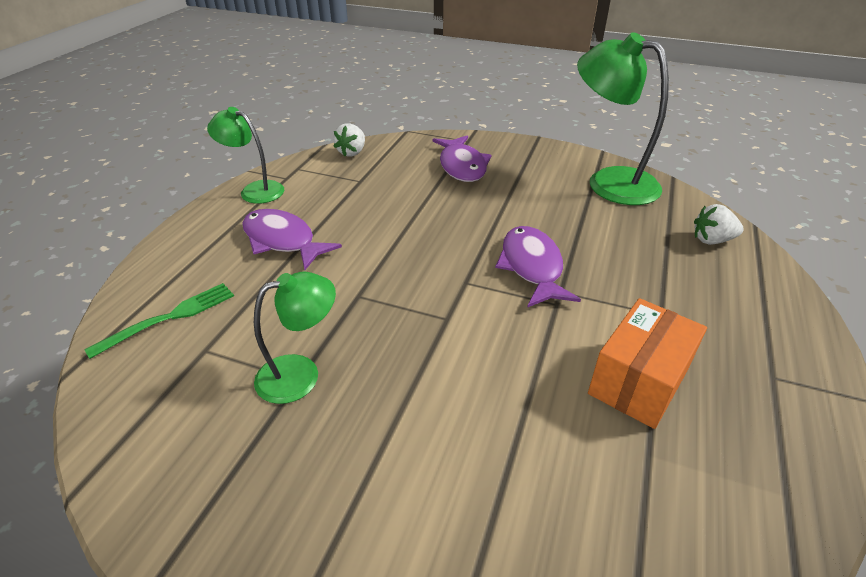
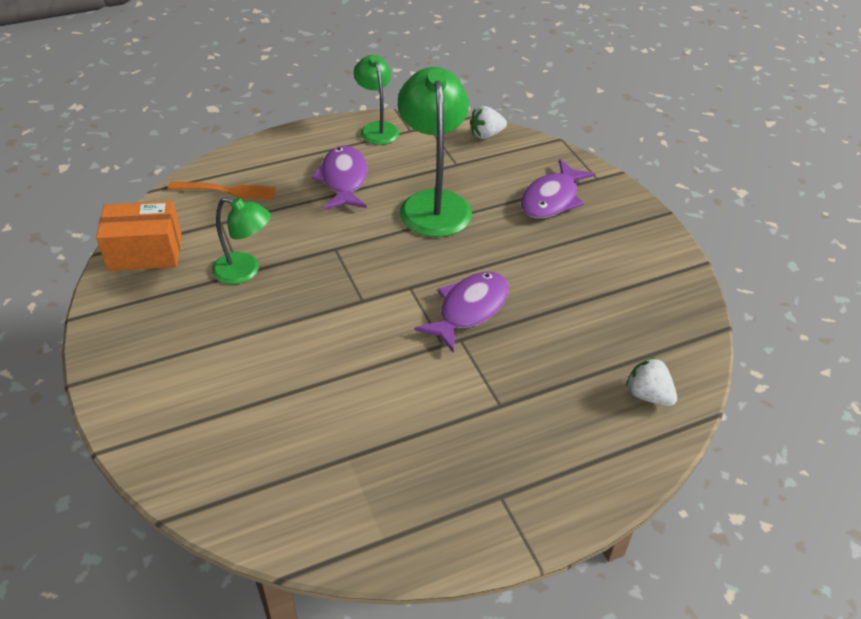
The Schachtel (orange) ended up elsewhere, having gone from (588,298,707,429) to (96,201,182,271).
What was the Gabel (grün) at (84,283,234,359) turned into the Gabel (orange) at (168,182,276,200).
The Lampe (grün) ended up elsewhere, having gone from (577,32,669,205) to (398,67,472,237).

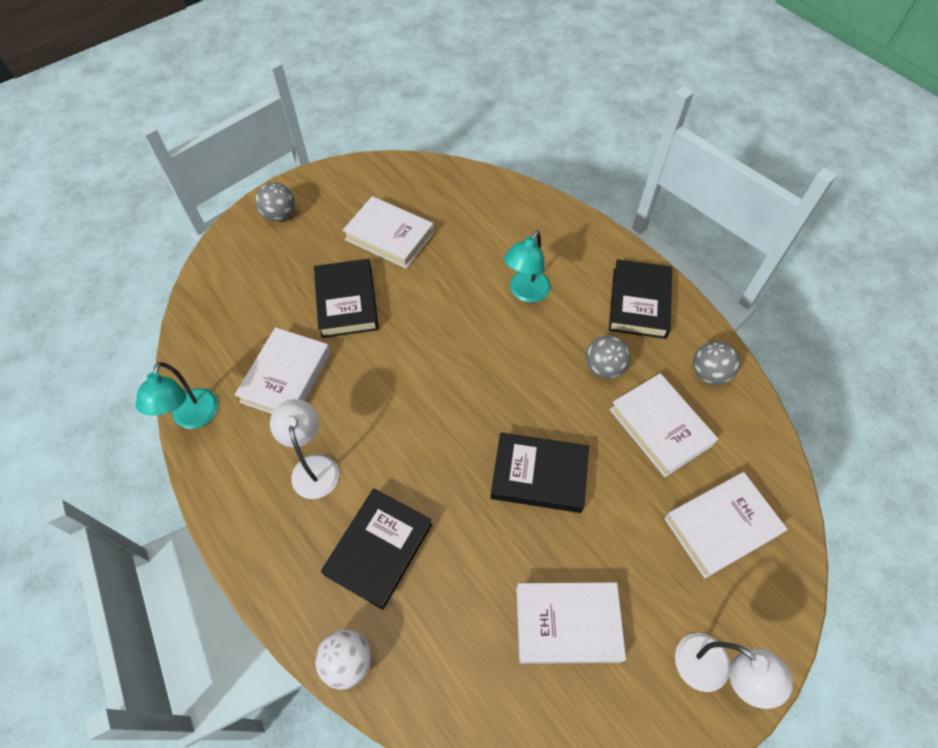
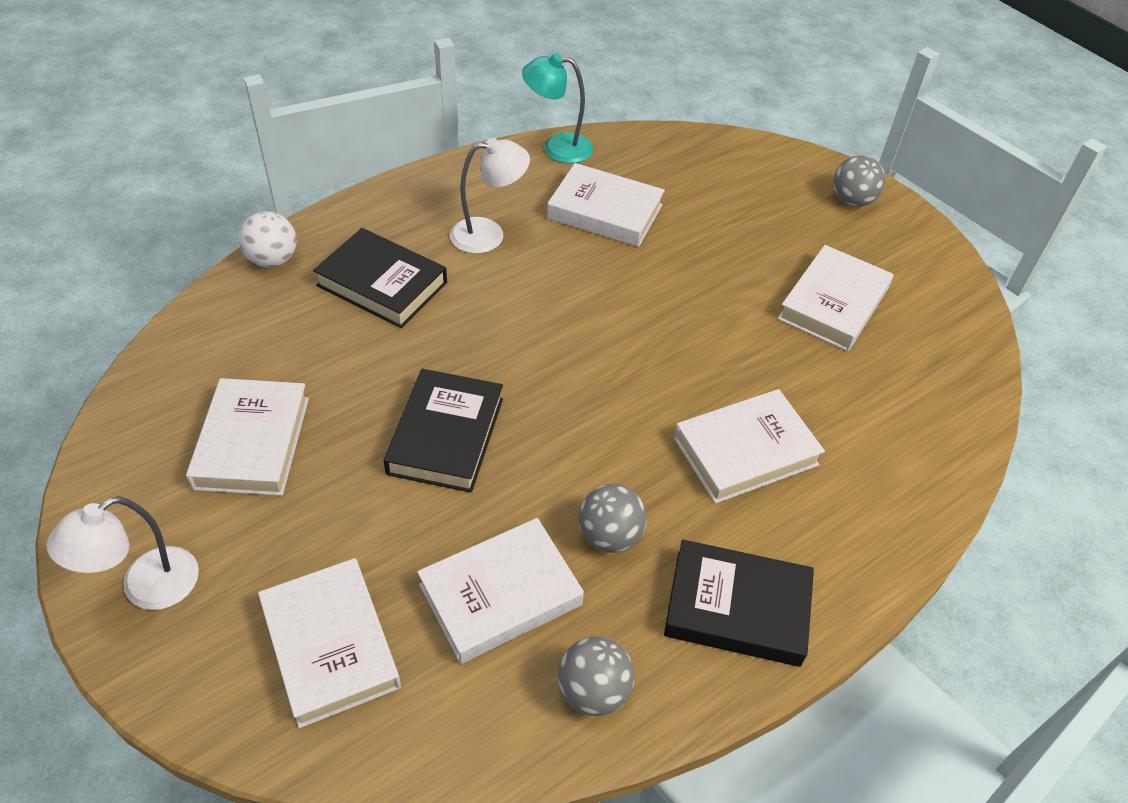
Where the Lampe (türkis) stood at (504,230,551,303), the Buch (weiß) came to stand at (674,389,825,504).
The second view lost the Buch (schwarz) at (314,259,379,338).

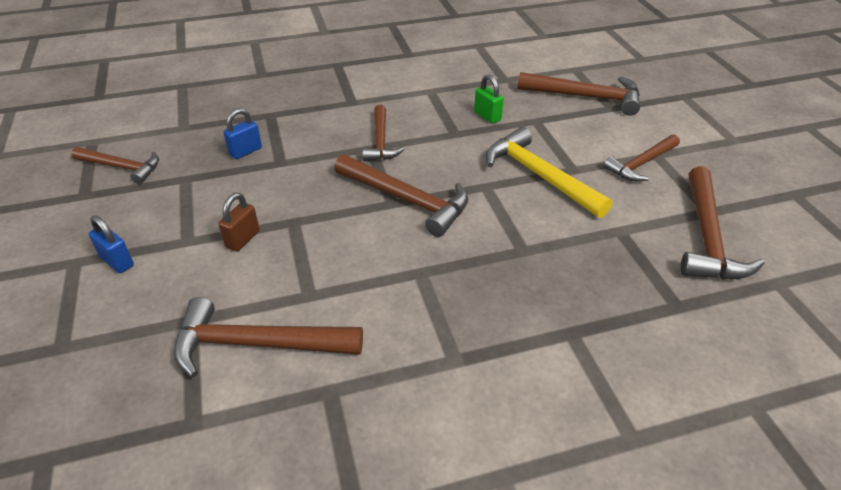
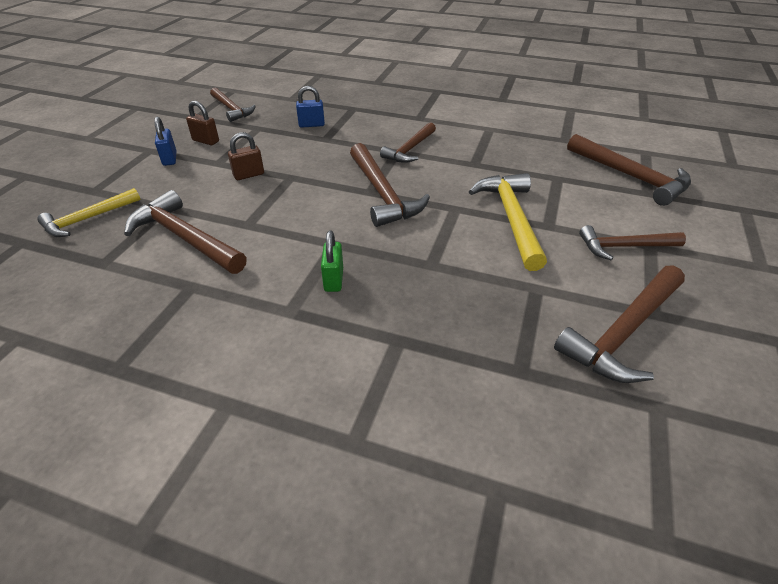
The second view gained the Hammer (gelb) at (37,188,141,237).
The second view gained the Vorhängeschloss (braun) at (186,101,219,145).
The Vorhängeschloss (grün) ended up elsewhere, having gone from (474,74,504,124) to (321,230,343,292).

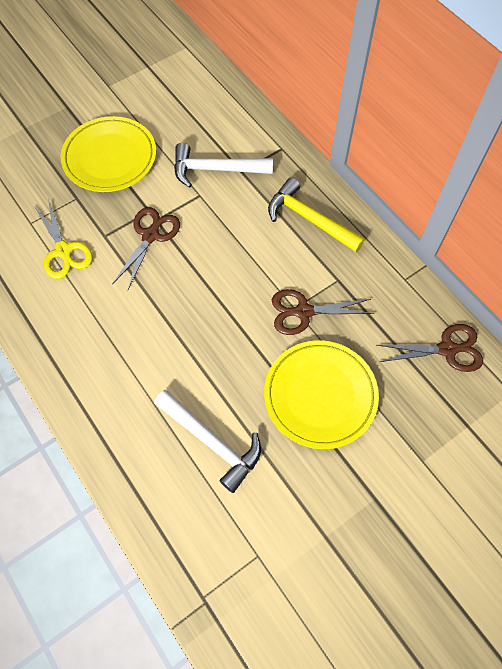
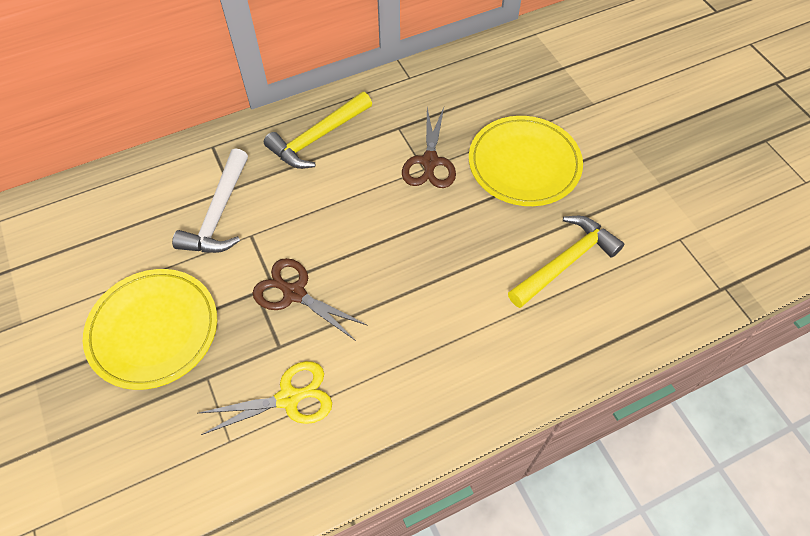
What was the Hammer (weiß) at (154,390,261,493) turned into the Hammer (gelb) at (508,216,624,308).
The second view lost the Schere (braun) at (377,324,483,372).

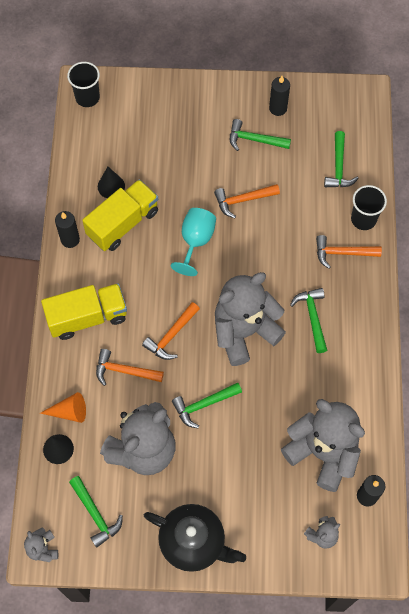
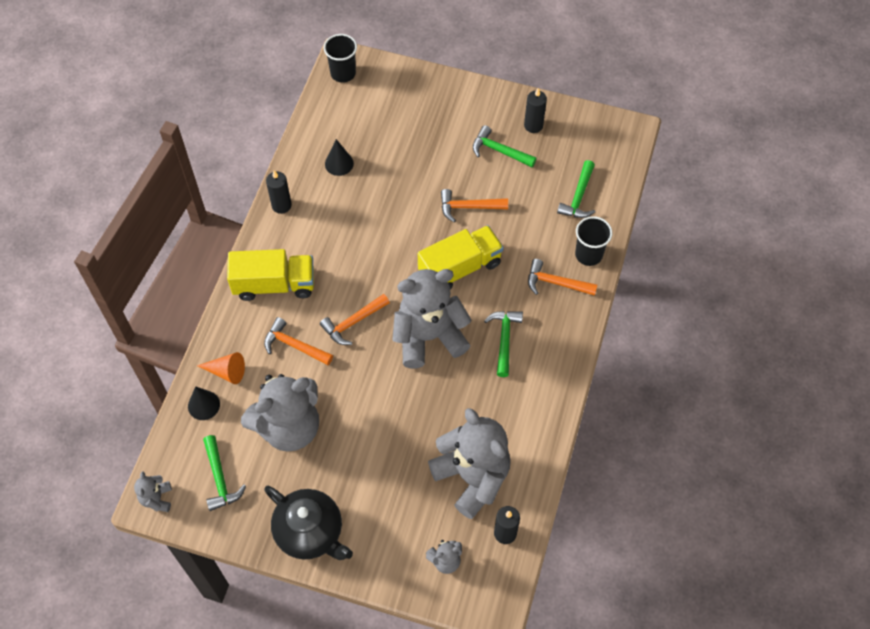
The Lastwagen (gelb) ended up elsewhere, having gone from (82,179,158,251) to (418,225,504,289).
The second view lost the Kelch (türkis) at (171,208,216,276).
The second view lost the Hammer (grün) at (172,383,242,428).

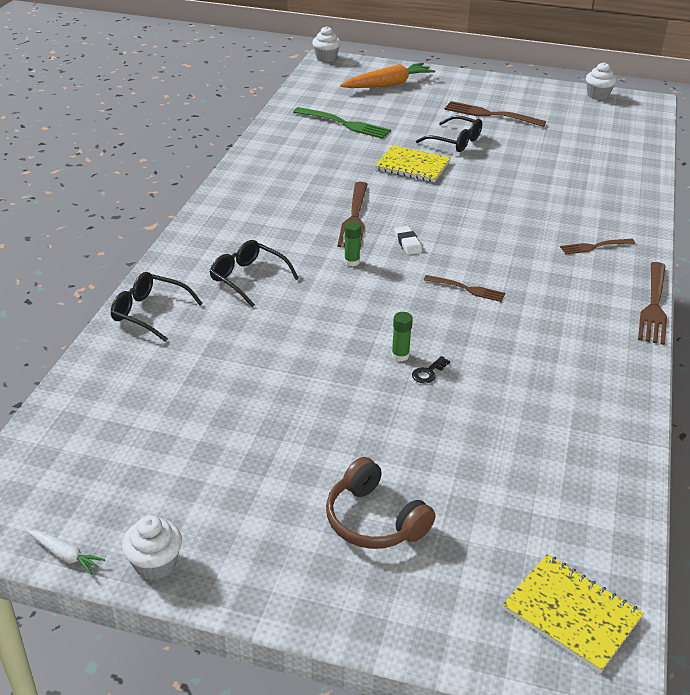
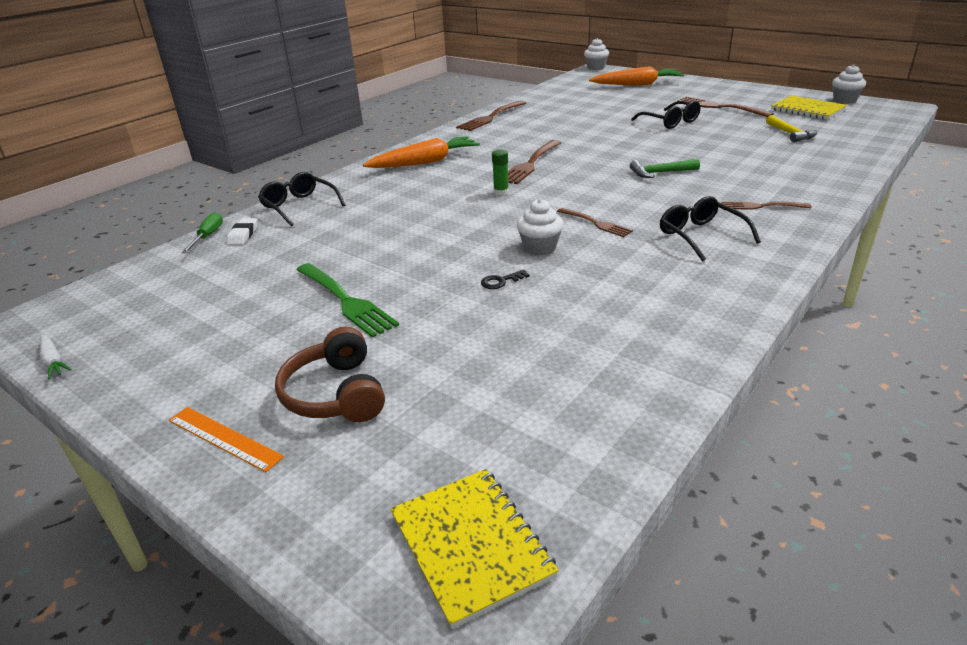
The second view gained the Lineal (orange) at (169,407,284,472).
The second view gained the Schraubenzieher (grün) at (181,212,223,253).
The Radiergummi (weiß) ended up elsewhere, having gone from (394,226,422,255) to (227,218,257,245).
The Gabel (grün) ended up elsewhere, having gone from (293,107,391,139) to (296,263,399,338).
The second view gained the Karotte (orange) at (363,136,480,168).
The Gabel (braun) ended up elsewhere, having gone from (638,262,667,345) to (456,100,526,131).
The Muffin (weiß) ended up elsewhere, having gone from (122,515,182,580) to (517,199,563,256).
The second view gained the Hammer (grün) at (630,159,700,178).
The Brille (schwarz) ended up elsewhere, having gone from (210,240,299,307) to (660,196,761,262).
The second view gained the Hammer (gelb) at (766,115,817,142).
The Notizbuch (gelb) ended up elsewhere, having gone from (375,145,451,182) to (771,96,847,120).
The second view lost the Klebestift (grün) at (392,312,413,361).

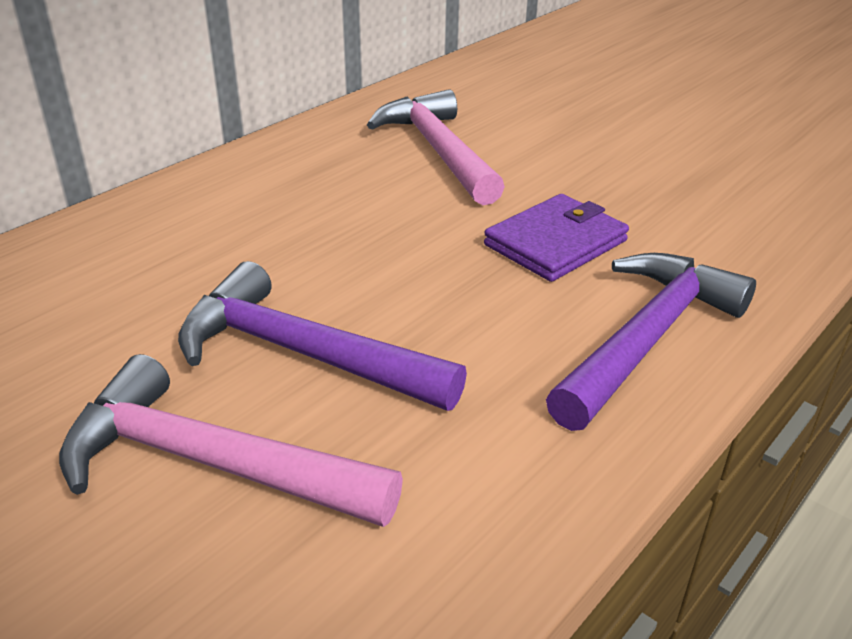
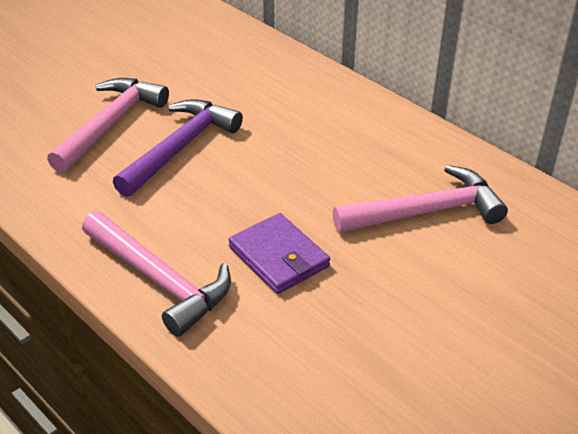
What was the Hammer (lila) at (546,253,756,431) turned into the Hammer (rosa) at (82,211,231,337).

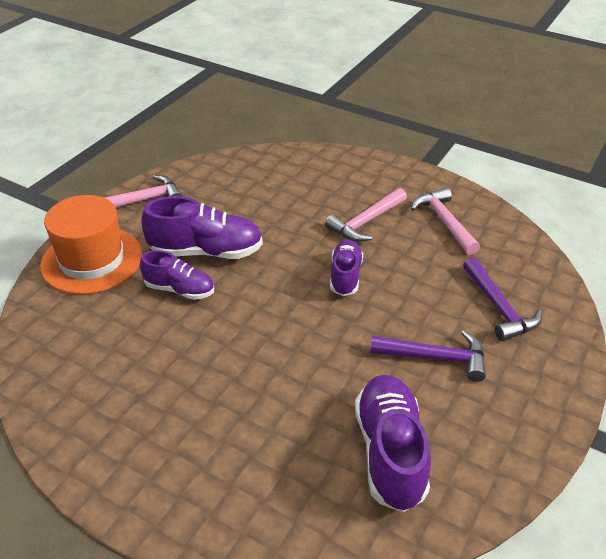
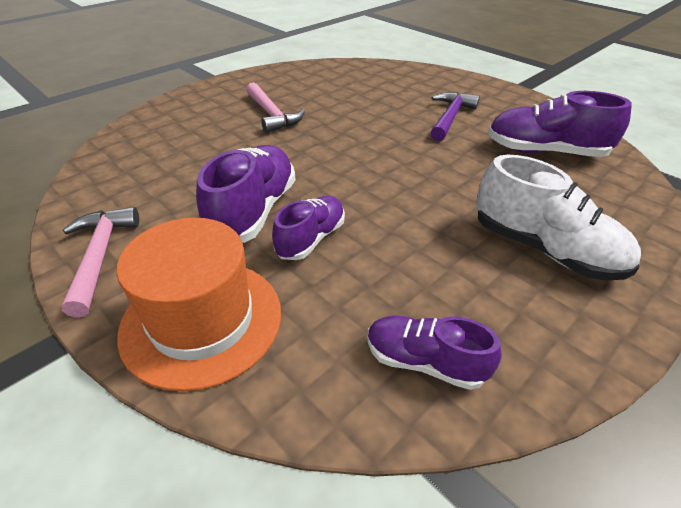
The Schuh (lila) ended up elsewhere, having gone from (330,240,363,296) to (367,316,502,390).
The second view gained the Schuh (weiß) at (476,155,641,280).
The second view lost the Hammer (rosa) at (411,187,480,255).
The second view lost the Hammer (lila) at (463,257,542,341).

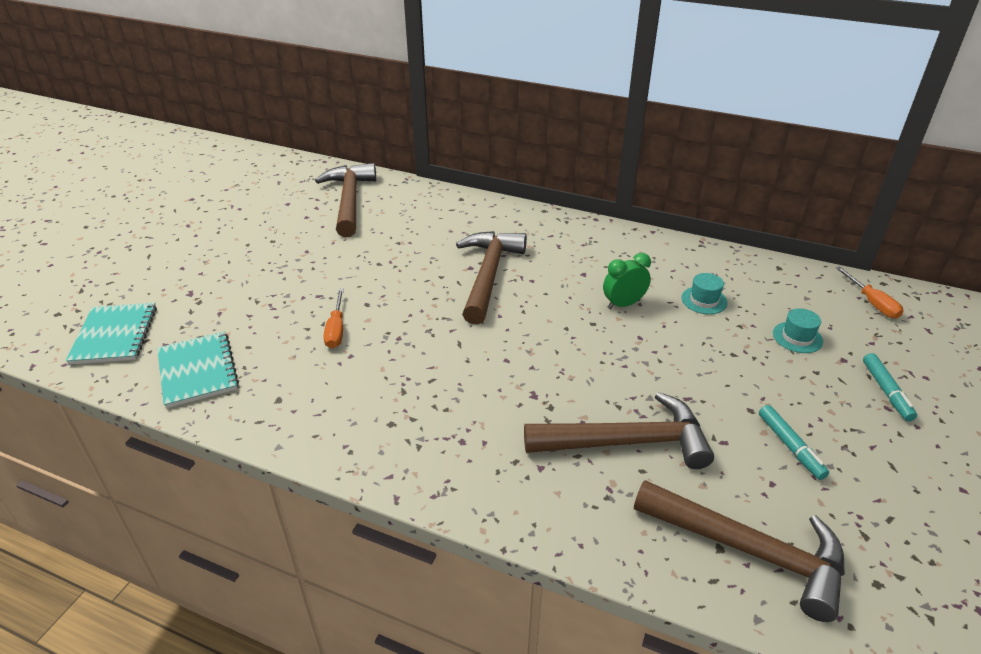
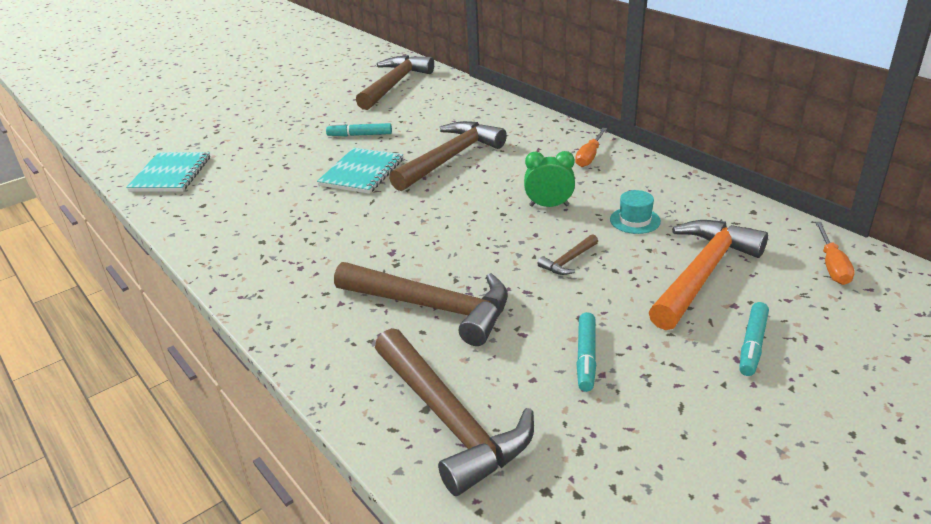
The Notizbuch (türkis) ended up elsewhere, having gone from (66,303,157,365) to (317,148,403,194).
The second view gained the Filzstift (türkis) at (326,123,392,136).
The second view gained the Hammer (braun) at (538,234,598,275).
The Schraubenzieher (orange) ended up elsewhere, having gone from (324,289,344,348) to (575,128,607,167).
Where the Hut (türkis) stood at (773,308,823,353), the Hammer (orange) came to stand at (649,220,768,330).

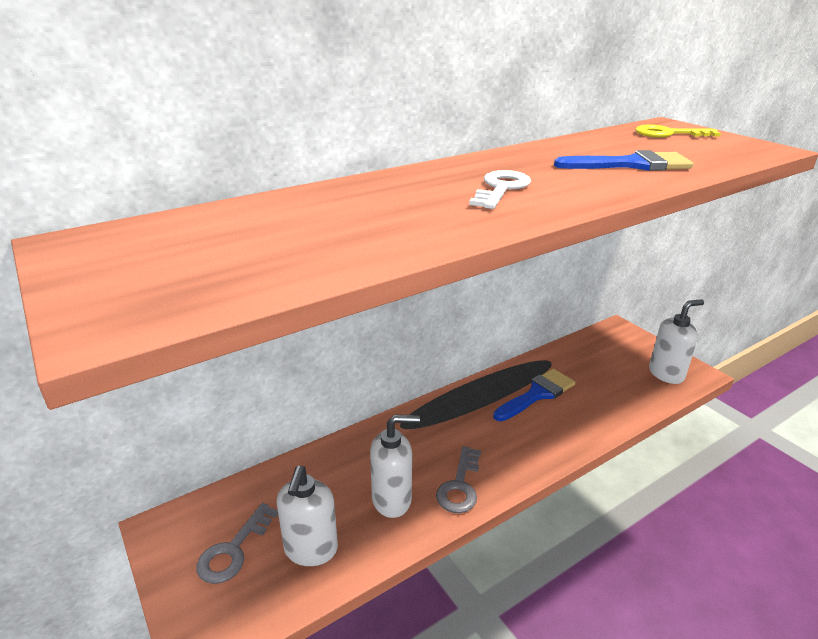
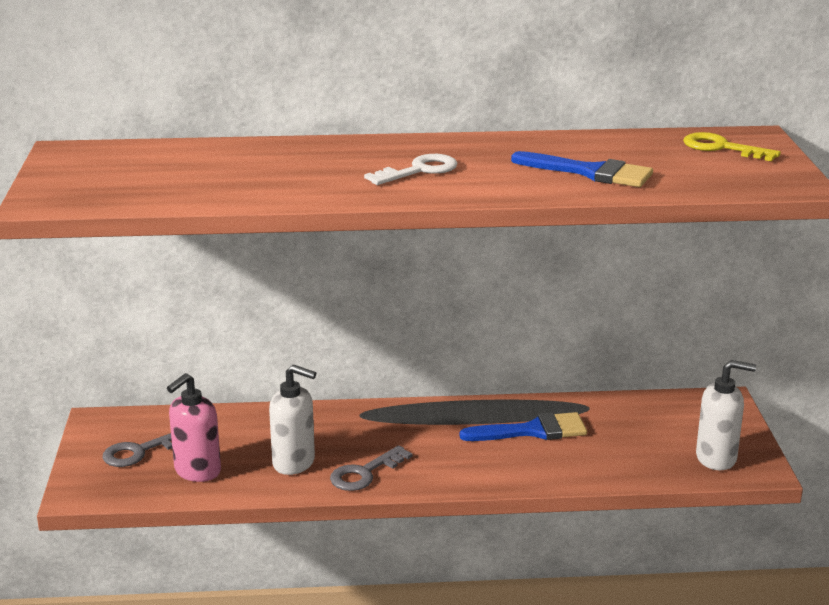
What was the Seifenspender (weiß) at (276,466,338,566) turned into the Seifenspender (rosa) at (167,373,221,482).

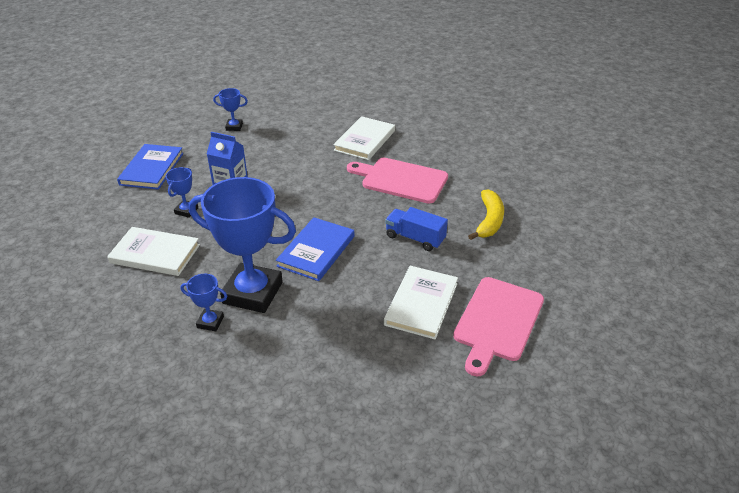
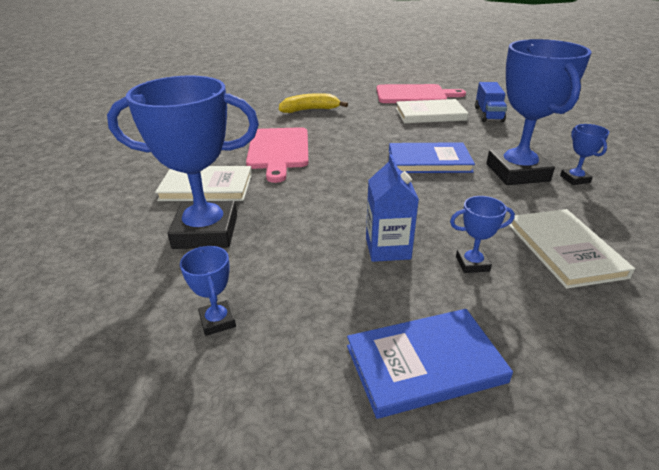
The second view gained the Pokal (blau) at (107,76,259,249).
The Lastwagen (blau) ended up elsewhere, having gone from (385,207,448,251) to (475,82,507,122).

